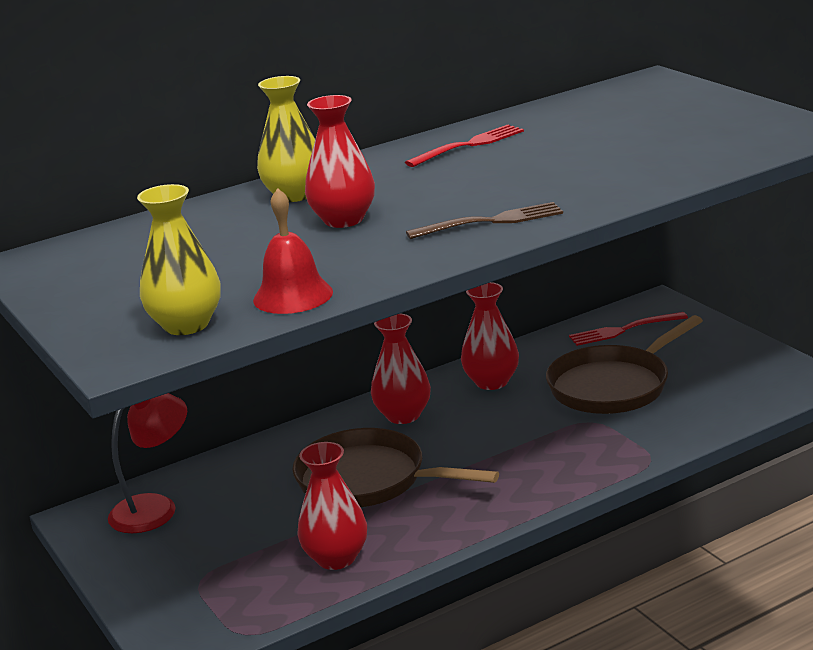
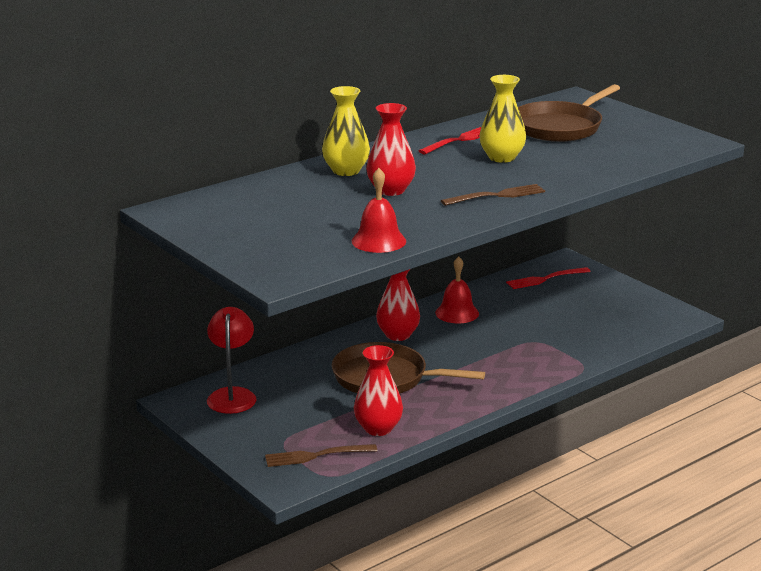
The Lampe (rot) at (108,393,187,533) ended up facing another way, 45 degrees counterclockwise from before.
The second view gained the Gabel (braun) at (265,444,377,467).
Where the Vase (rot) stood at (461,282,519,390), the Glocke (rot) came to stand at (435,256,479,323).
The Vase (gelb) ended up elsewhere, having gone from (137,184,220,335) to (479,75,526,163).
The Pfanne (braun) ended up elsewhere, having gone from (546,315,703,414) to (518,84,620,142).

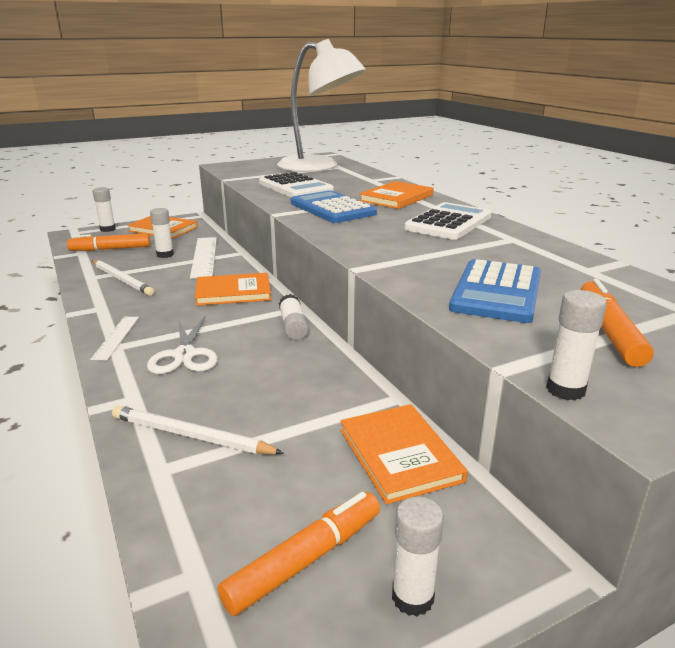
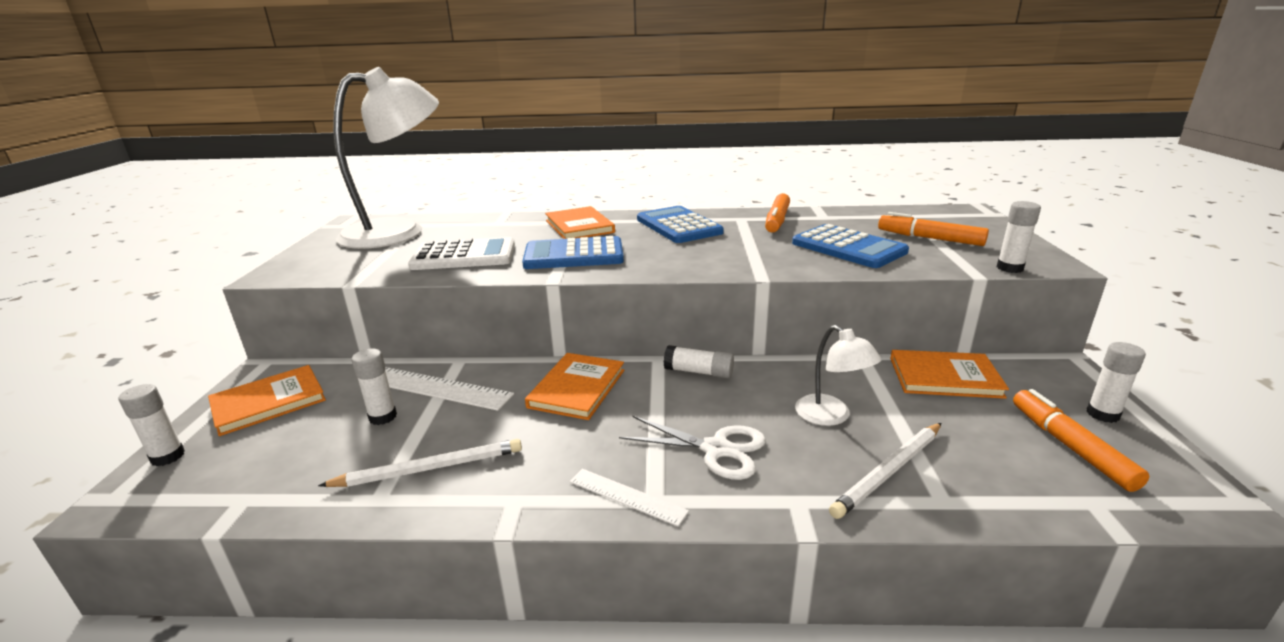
What was the Taschenrechner (weiß) at (404,202,492,240) turned into the Taschenrechner (blau) at (637,206,724,243).
The Filzstift (orange) ended up elsewhere, having gone from (67,233,150,251) to (765,193,790,233).
The second view gained the Lampe (weiß) at (795,325,881,426).

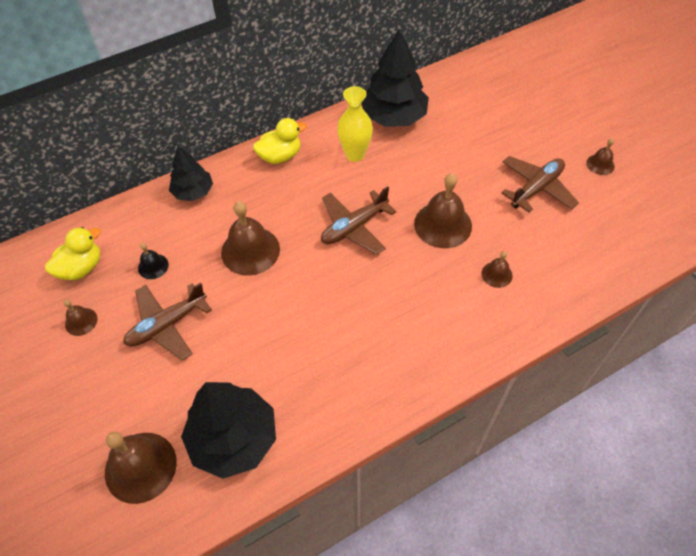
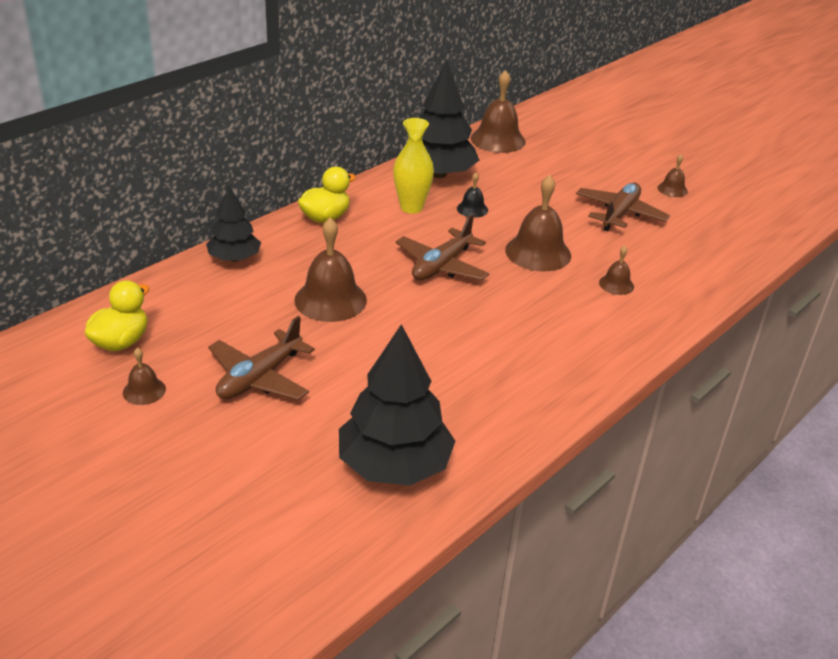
The Glocke (schwarz) ended up elsewhere, having gone from (138,243,169,279) to (457,172,488,218).
The Glocke (braun) ended up elsewhere, having gone from (105,432,177,504) to (471,70,526,153).

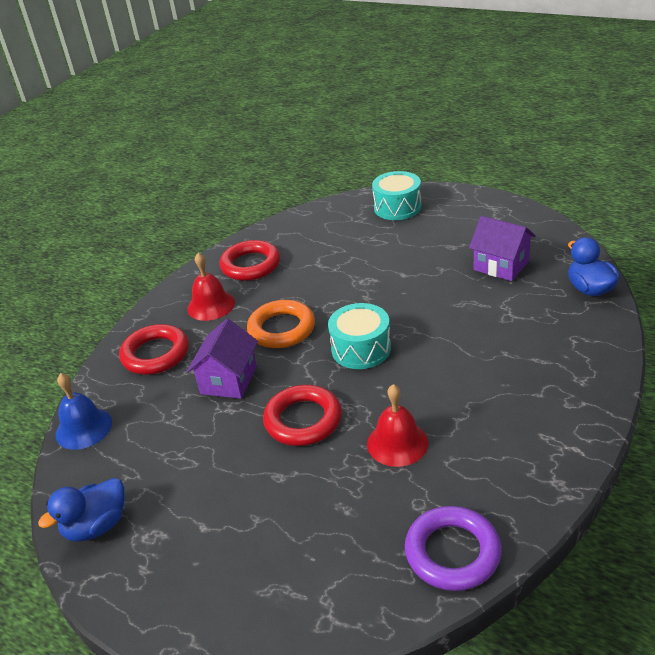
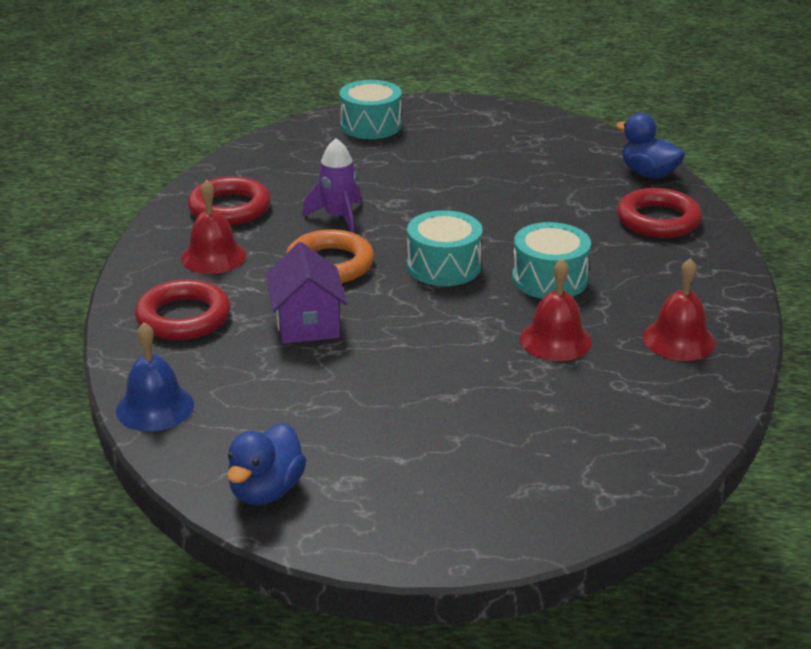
The second view gained the Rakete (lila) at (302,138,362,233).
The second view gained the Trommel (türkis) at (512,222,591,299).
The Ring (rot) ended up elsewhere, having gone from (263,385,342,446) to (617,188,702,238).
The second view gained the Glocke (rot) at (643,258,716,361).
The second view lost the Ring (lila) at (405,506,502,591).
The second view lost the Haus (lila) at (469,216,536,281).

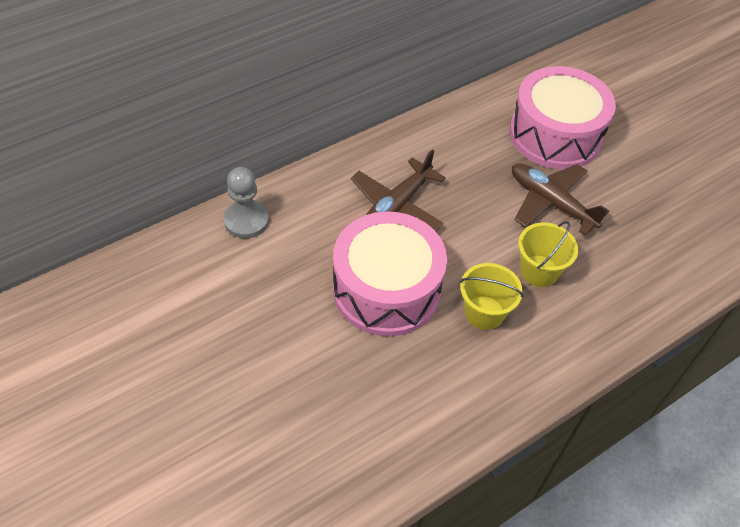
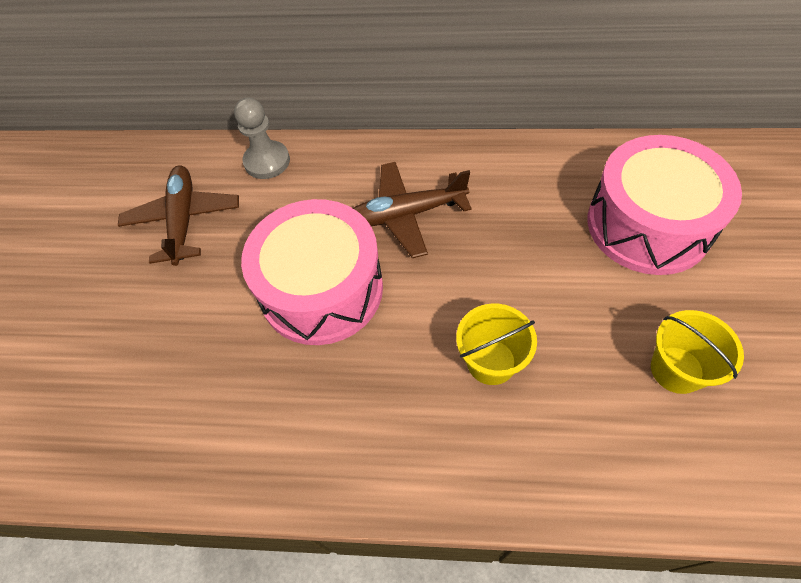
The Flugzeug (braun) ended up elsewhere, having gone from (512,163,610,236) to (118,165,239,266).
The Eimer (gelb) ended up elsewhere, having gone from (460,263,523,330) to (651,310,744,394).

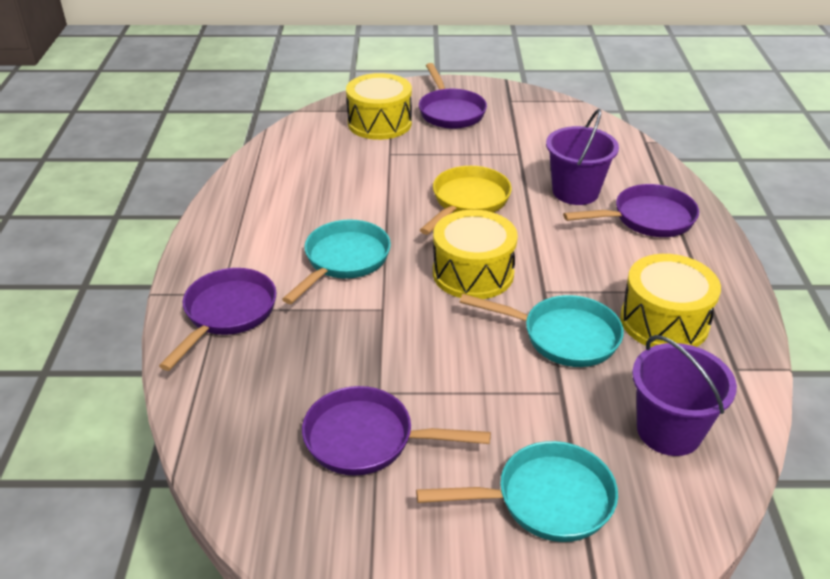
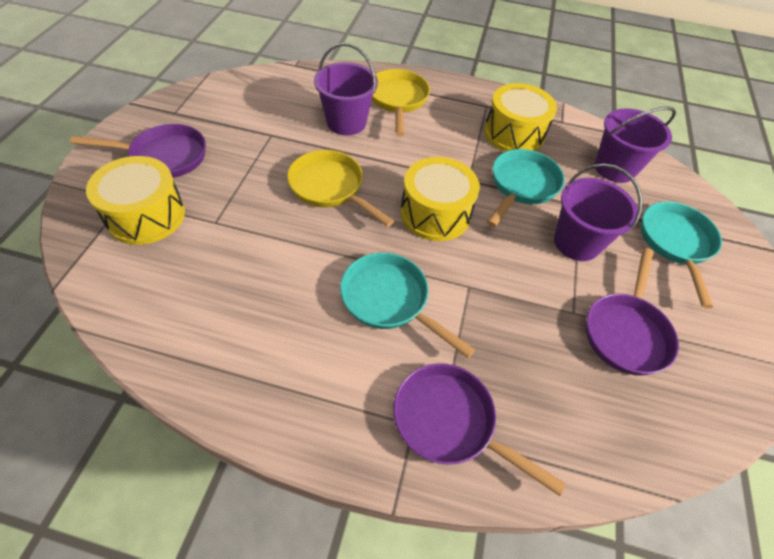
What was the Pfanne (lila) at (563,184,699,237) turned into the Pfanne (gelb) at (372,69,430,136).
The second view gained the Eimer (lila) at (554,164,642,261).

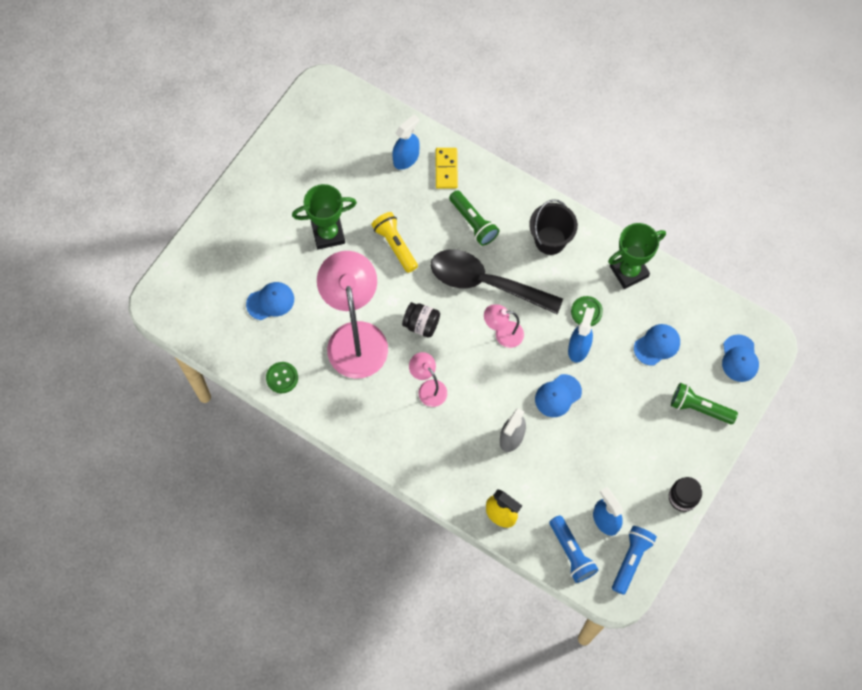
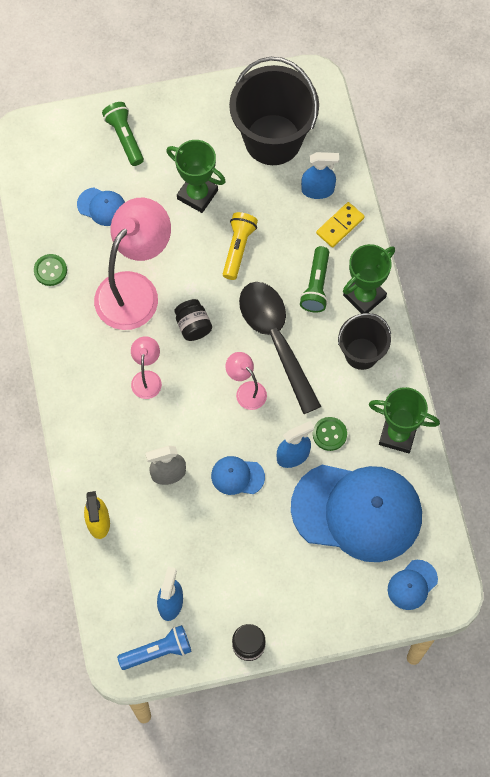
The Taschenlampe (grün) ended up elsewhere, having gone from (671,383,738,424) to (102,102,144,166).
The second view gained the Eimer (schwarz) at (229,57,319,165).
The size of the Kappe (blau) at (634,324,680,366) changed by a factor of 2.43.
The second view gained the Pokal (grün) at (343,244,395,313).
The second view lost the Taschenlampe (blau) at (550,516,599,583).

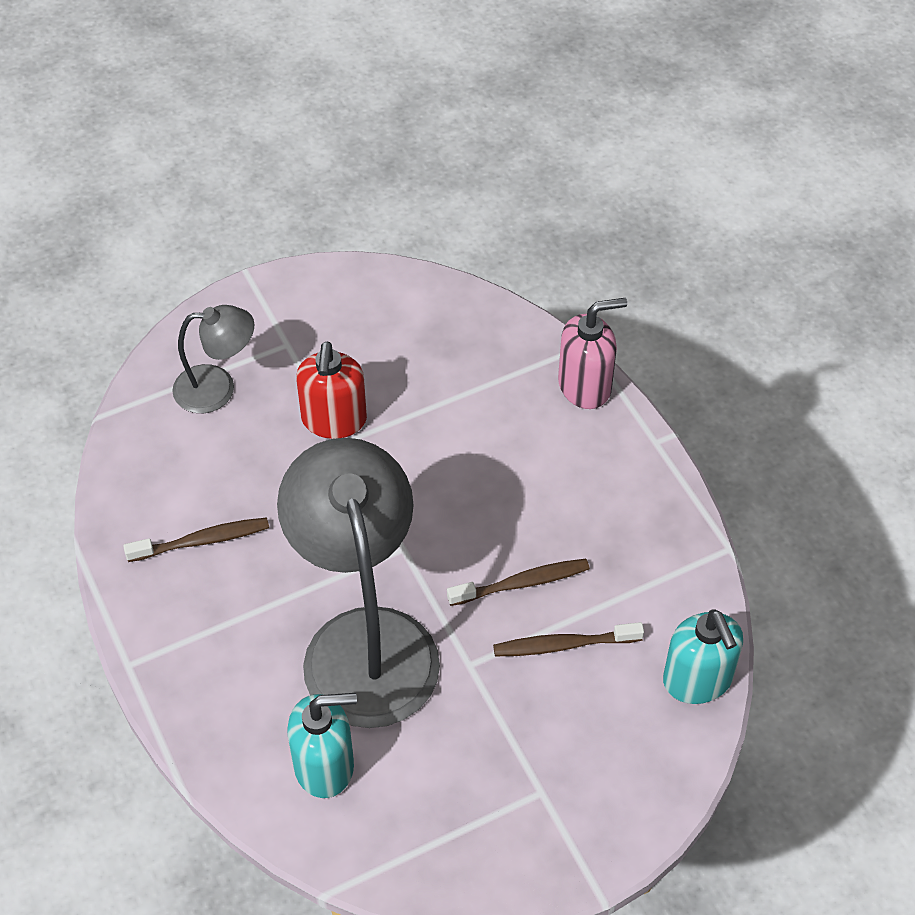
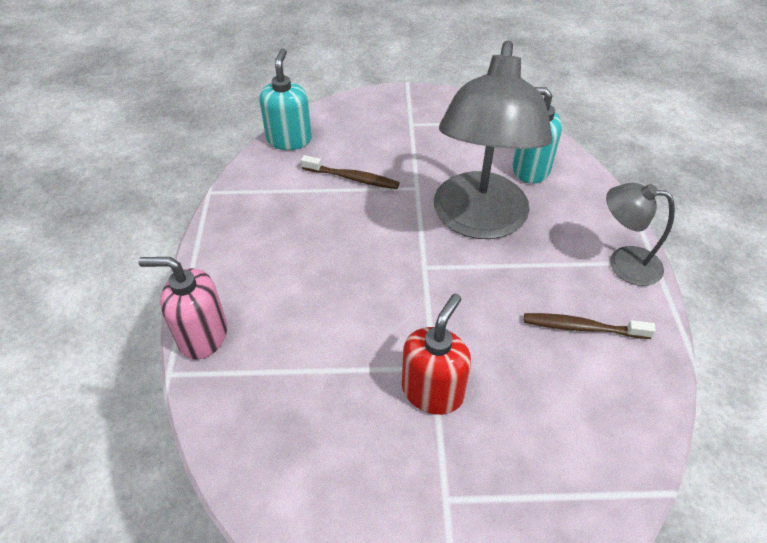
The Lampe (grau) ended up elsewhere, having gone from (172,305,254,413) to (606,183,675,286).
The second view lost the Zahnbürste (braun) at (447,559,590,606).

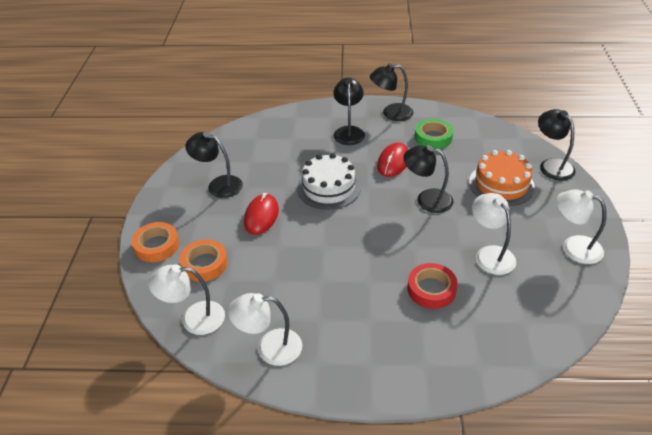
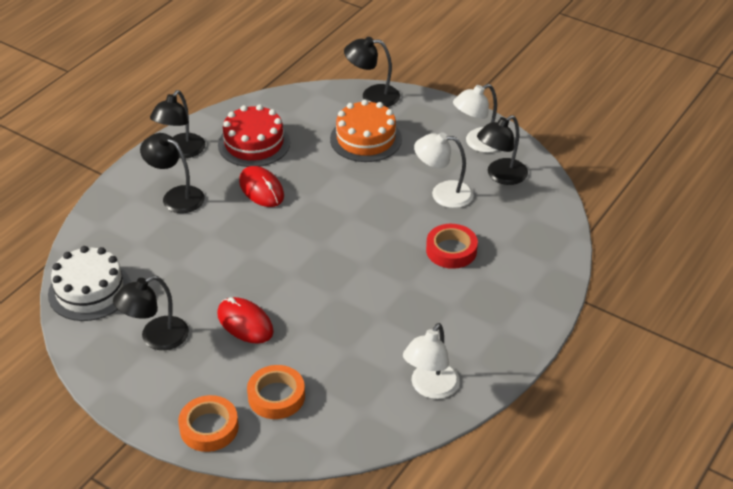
The Kuchen (weiß) ended up elsewhere, having gone from (297,153,361,210) to (48,246,131,321).
Where the Klebeband (grün) stood at (415,119,453,149), the Kuchen (rot) came to stand at (218,104,290,167).
The Lampe (schwarz) ended up elsewhere, having gone from (403,145,453,213) to (477,115,528,185).
The second view lost the Lampe (weiß) at (148,264,225,335).

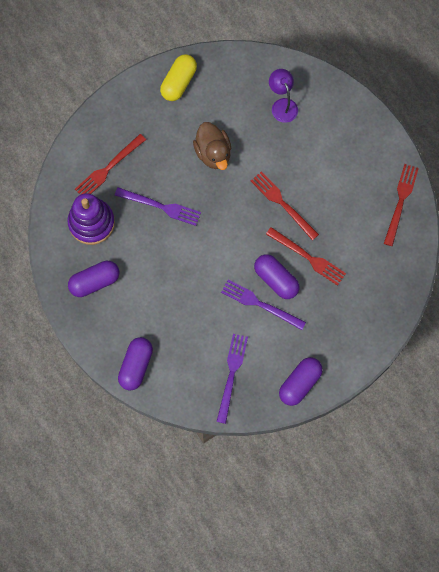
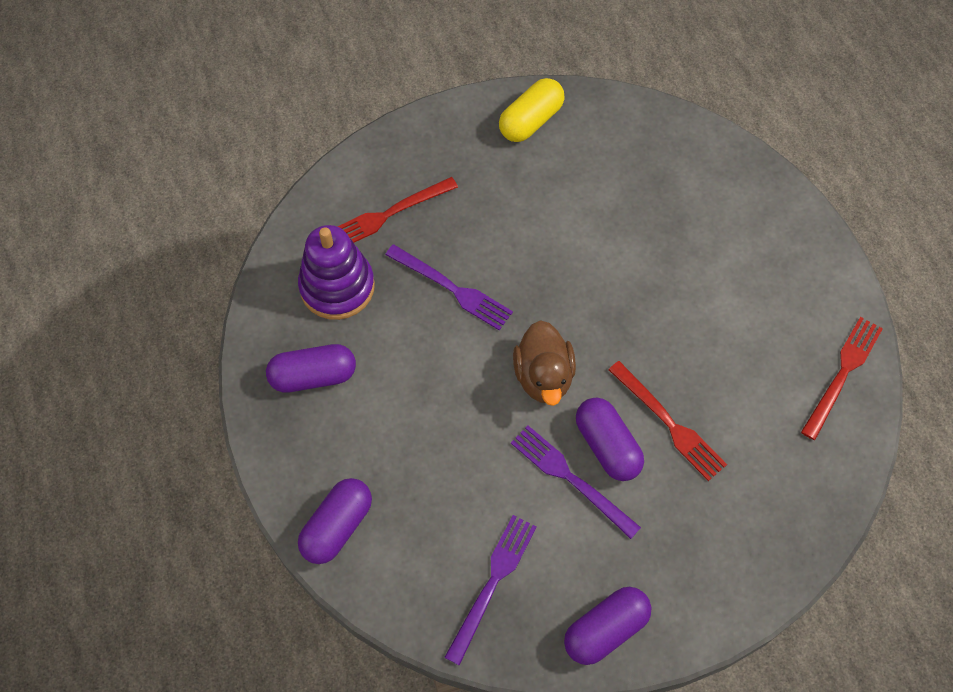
The Ente (braun) ended up elsewhere, having gone from (193,122,231,170) to (513,320,576,406).
The second view lost the Gabel (rot) at (251,171,319,240).
The second view lost the Lampe (lila) at (269,69,298,123).

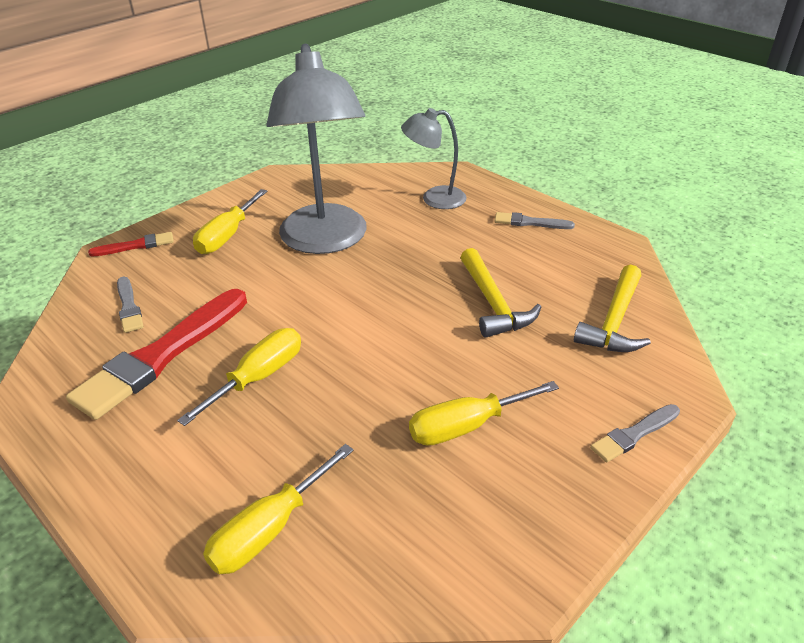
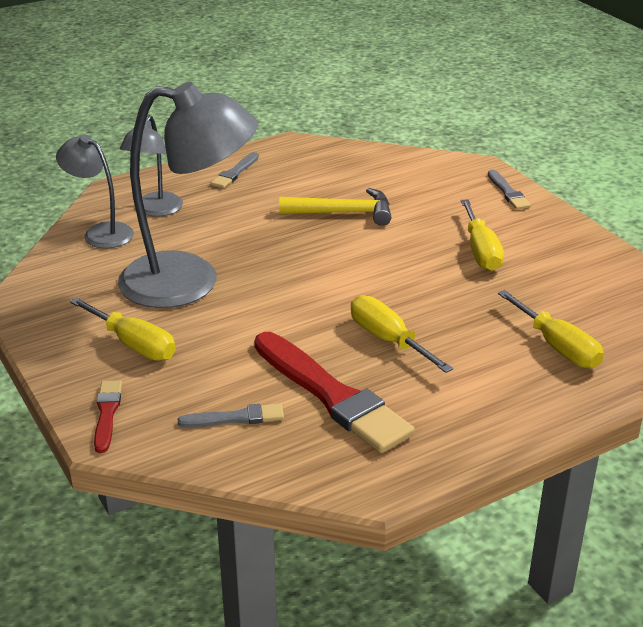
The second view gained the Lampe (grau) at (56,135,134,249).
The second view lost the Hammer (gelb) at (574,265,651,352).

